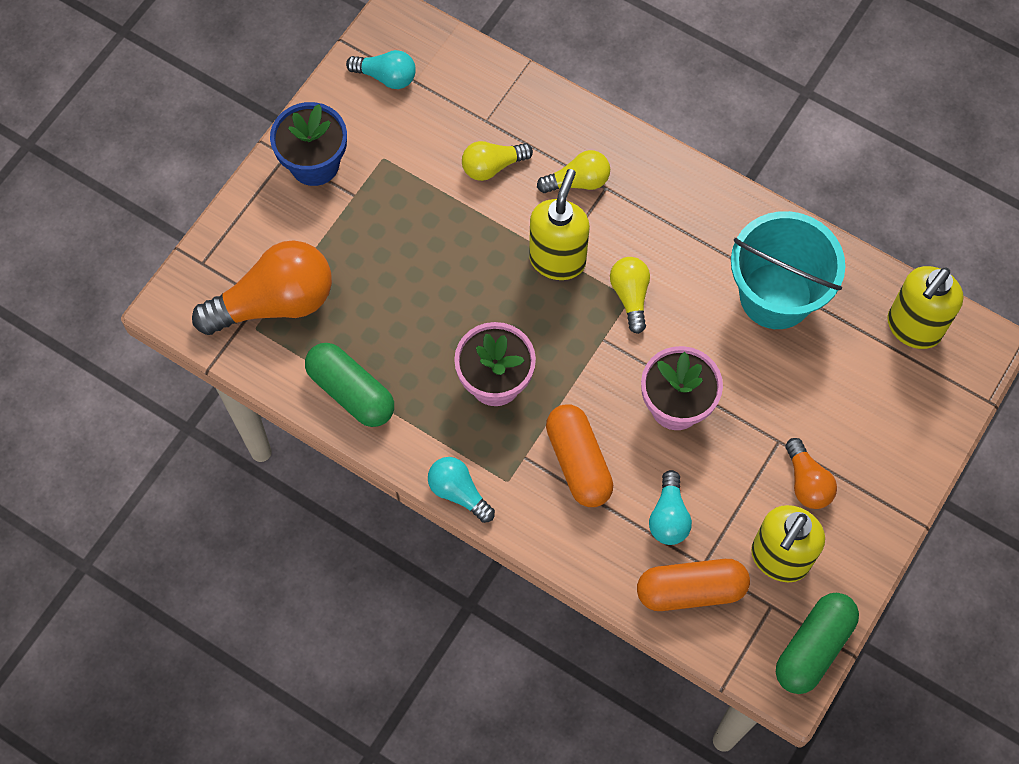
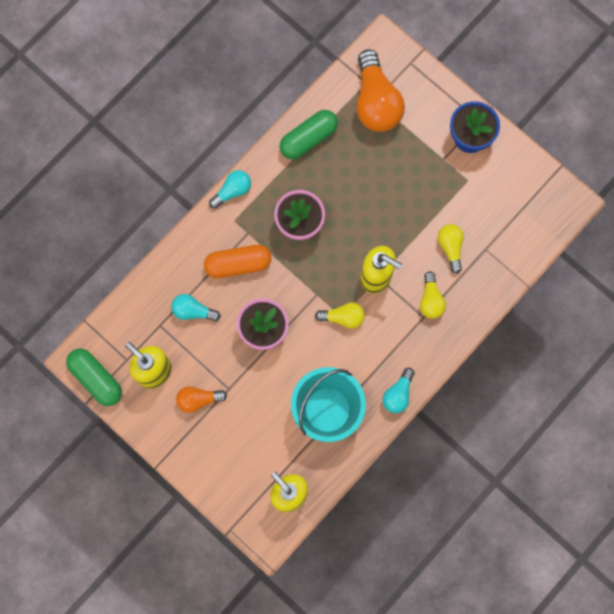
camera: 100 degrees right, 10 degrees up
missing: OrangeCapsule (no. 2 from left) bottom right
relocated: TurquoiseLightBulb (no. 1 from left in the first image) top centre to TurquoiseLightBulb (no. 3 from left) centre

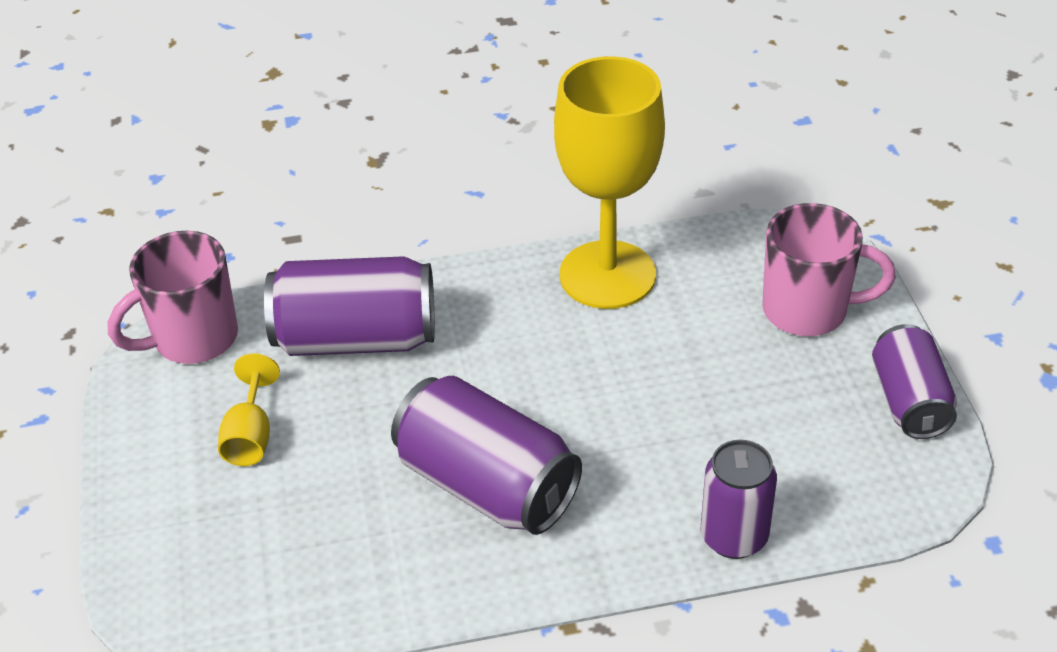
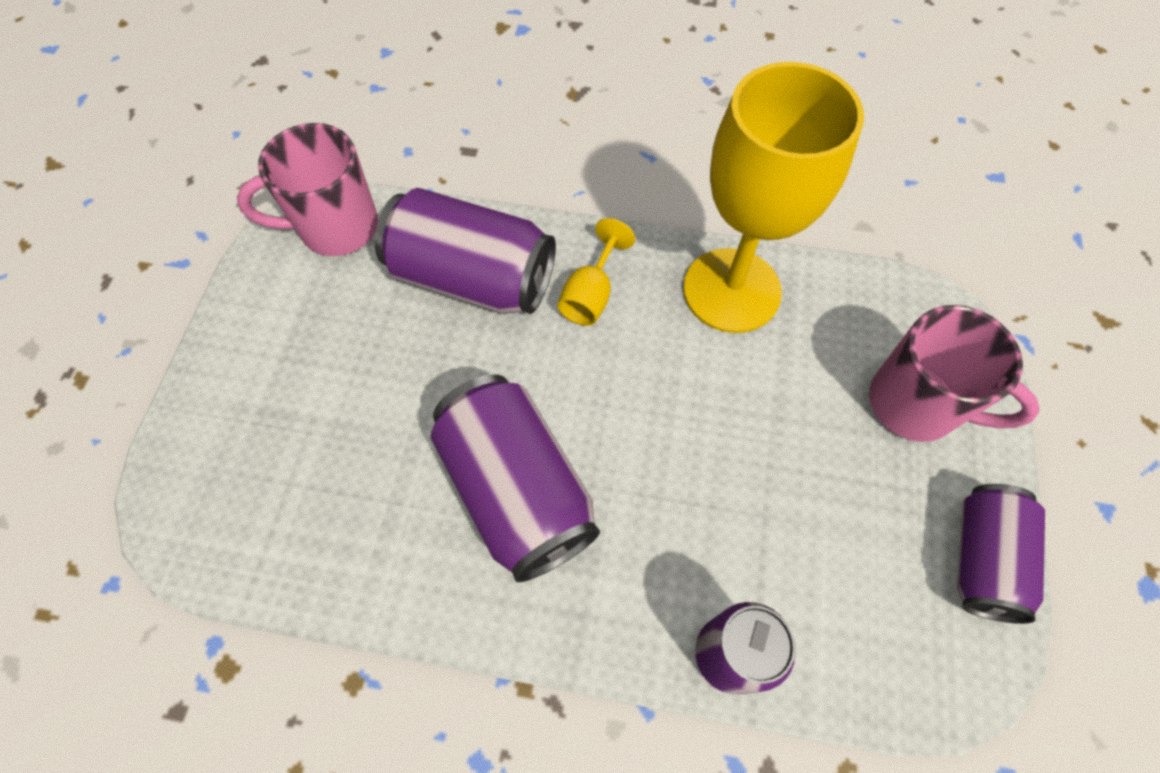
camera: 20 degrees right, 20 degrees up
relocated: YellowGoblet (no. 1 from left) middle left to centre

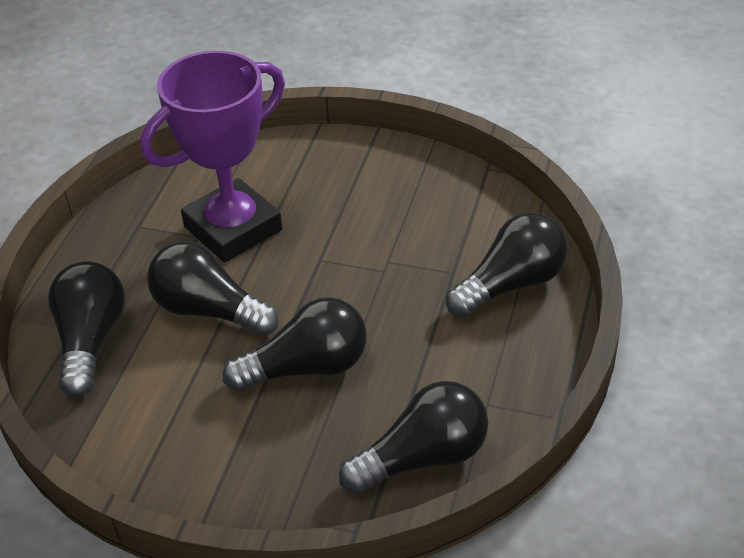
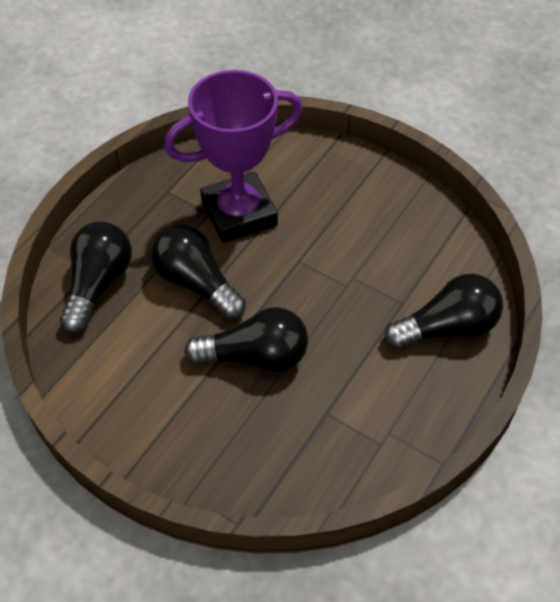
camera: 15 degrees right, 10 degrees up
missing: BlackLightBulb (no. 4 from left) bottom centre

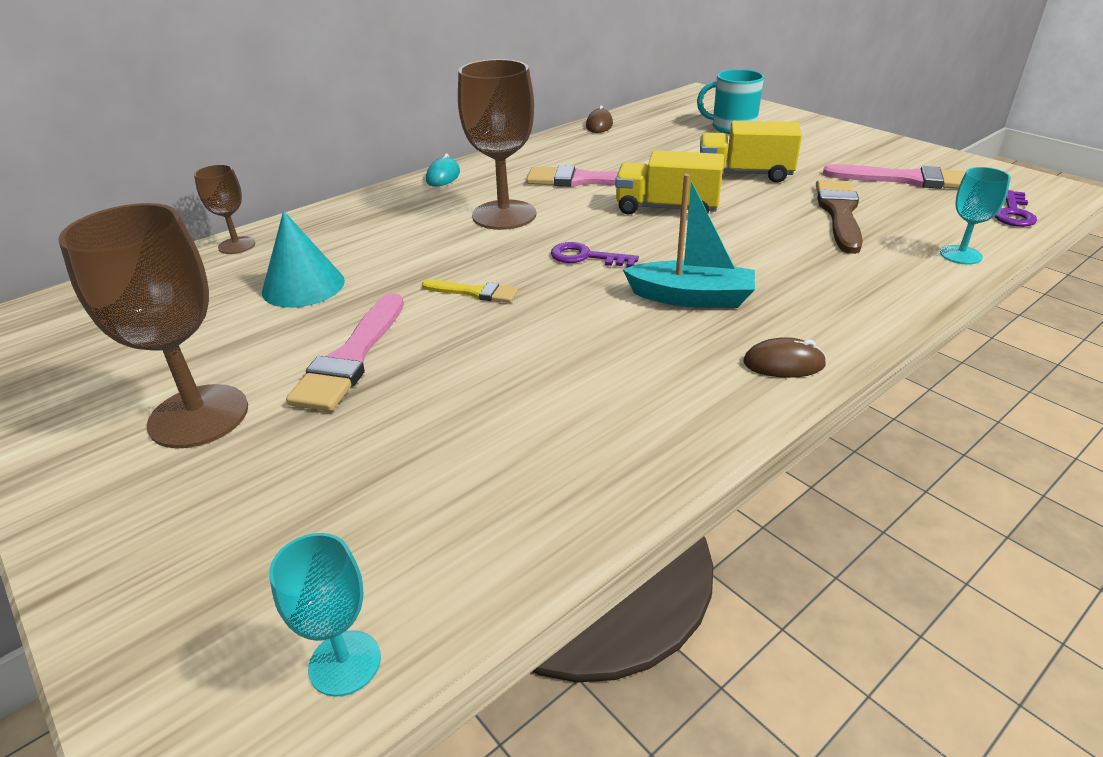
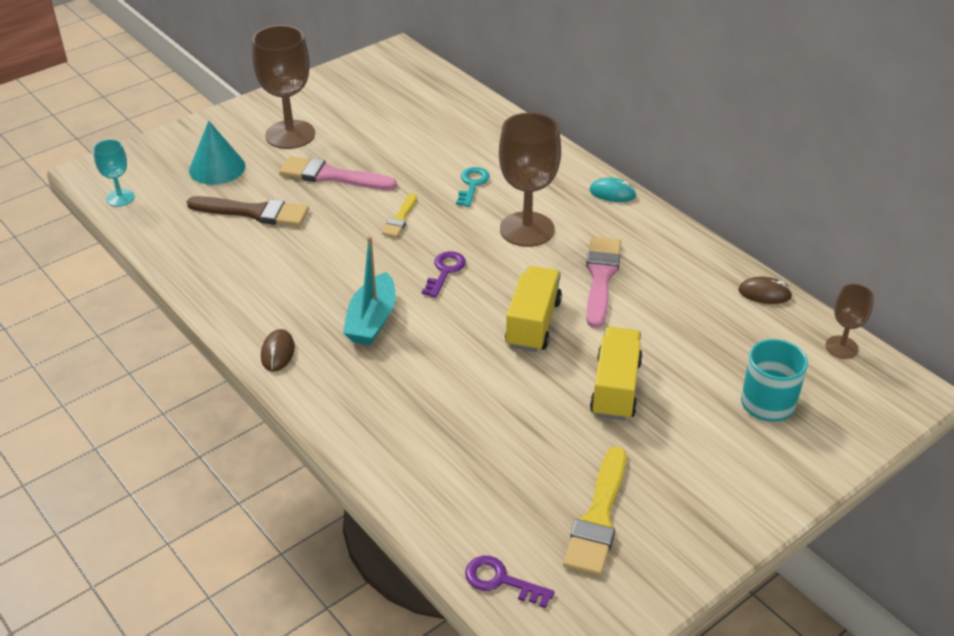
camera: 90 degrees right, 5 degrees up
missing: TurquoiseGoblet (no. 2 from left) top right
appeared: TurquoiseKey top centre
relocated: BrownGoblet (no. 2 from left in the first image) top left to BrownGoblet (no. 3 from left) middle right; TurquoiseCone middle left to top left; BrownBrush top right to top left
colour: PinkBrush (no. 3 from left) top right to YellowBrush (no. 2 from left) bottom centre

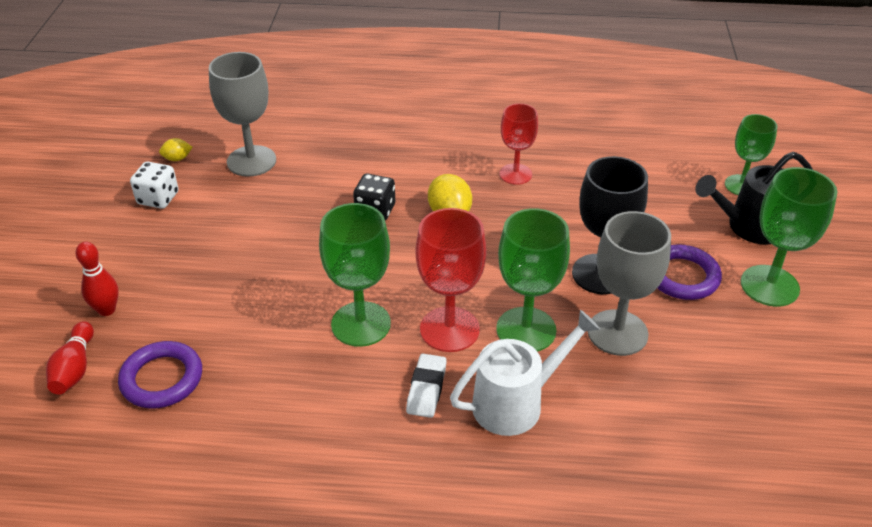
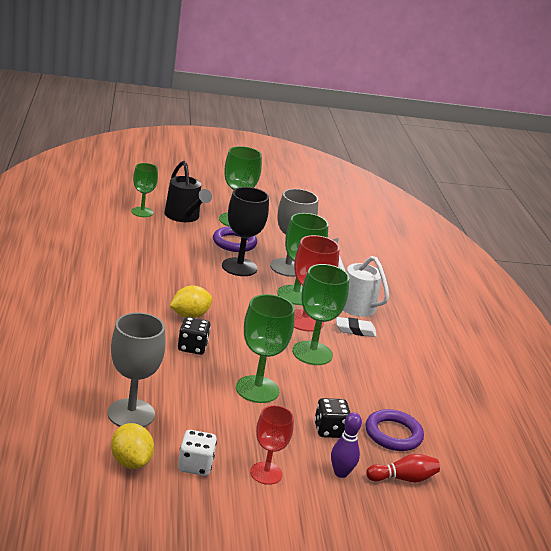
camera: 105 degrees left, 15 degrees down
appeared: GreenGoblet (no. 3 from left) centre; BlackDice (no. 2 from left) bottom centre
relocated: RedGoblet (no. 2 from left in the first image) top centre to RedGoblet (no. 1 from left) bottom centre
colour: RedBowlingPin (no. 2 from left) middle left to PurpleBowlingPin bottom centre
size: YellowLemon (no. 1 from left) top left = bottom left x1.79

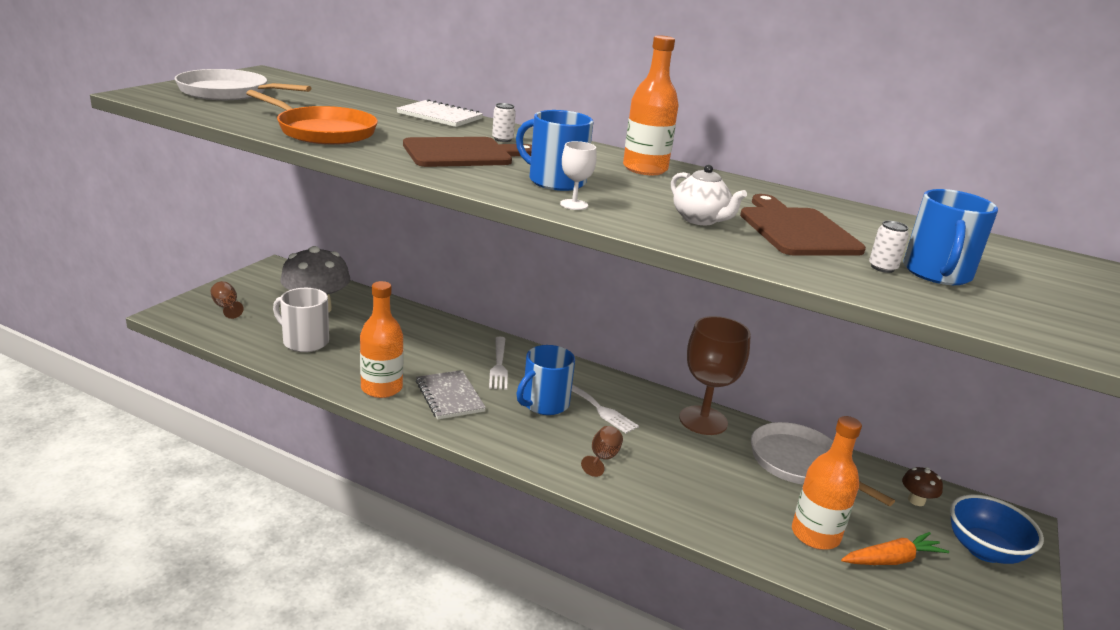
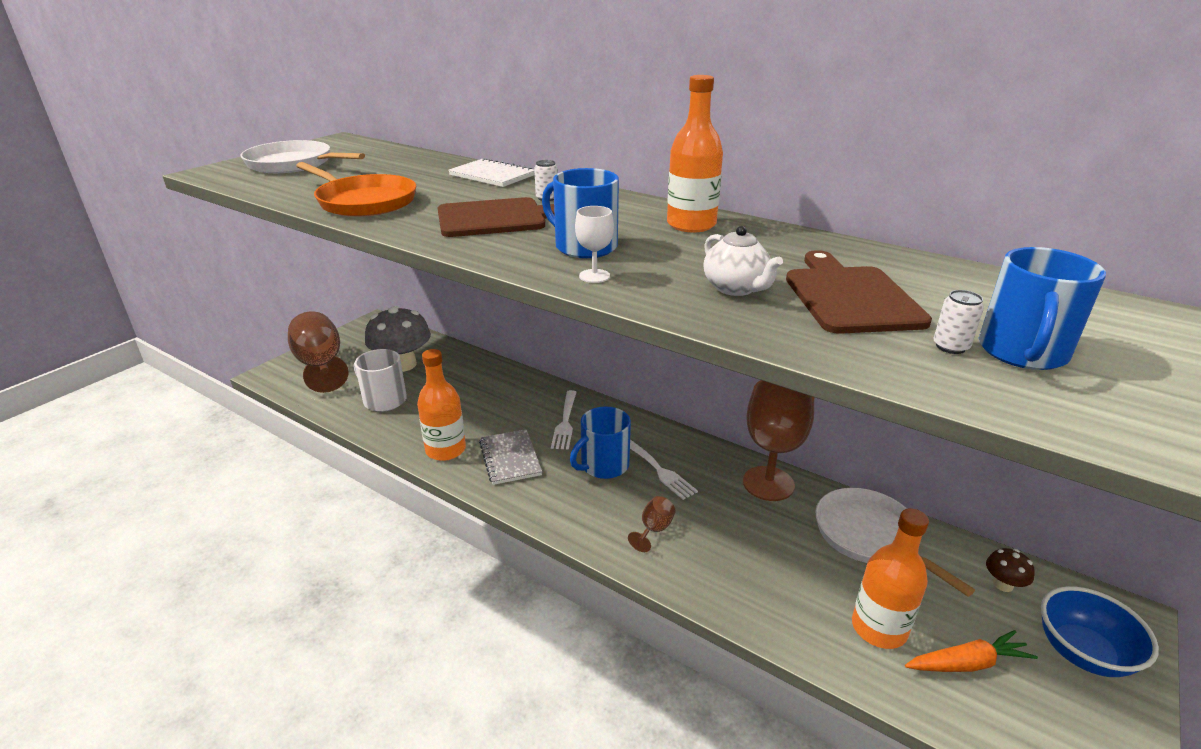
camera: 10 degrees right, 5 degrees up
size: BrownGoblet (no. 1 from left) middle left = middle left x2.23

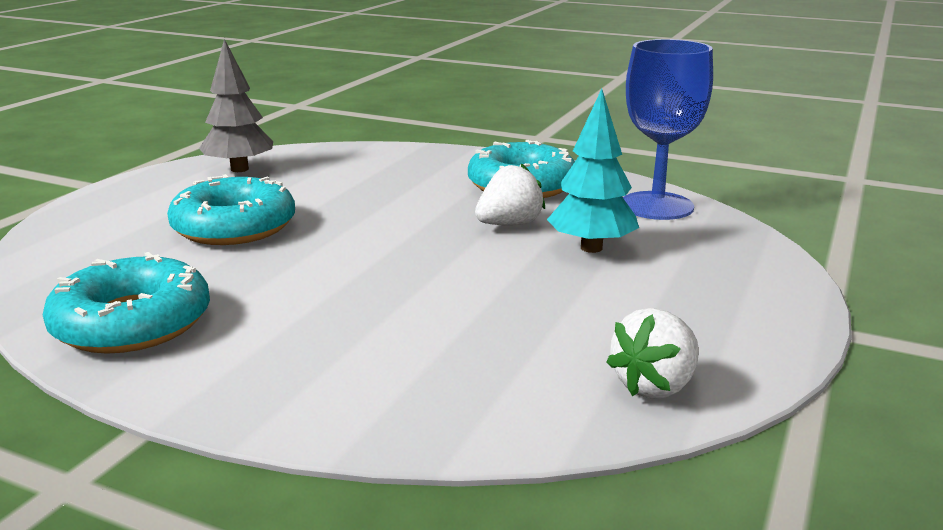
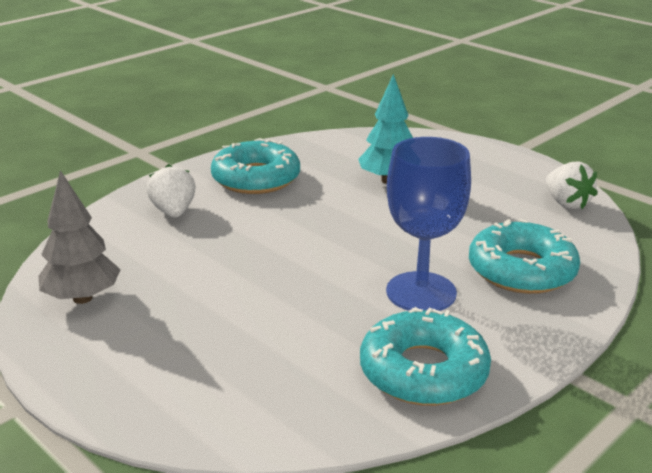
camera: 70 degrees left, 5 degrees up
relocated: TurquoiseDonut (no. 2 from left in the first image) middle left to TurquoiseDonut (no. 3 from left) middle right; WhiteStrawberry (no. 1 from left) centre to middle left; BlueGoblet top right to centre

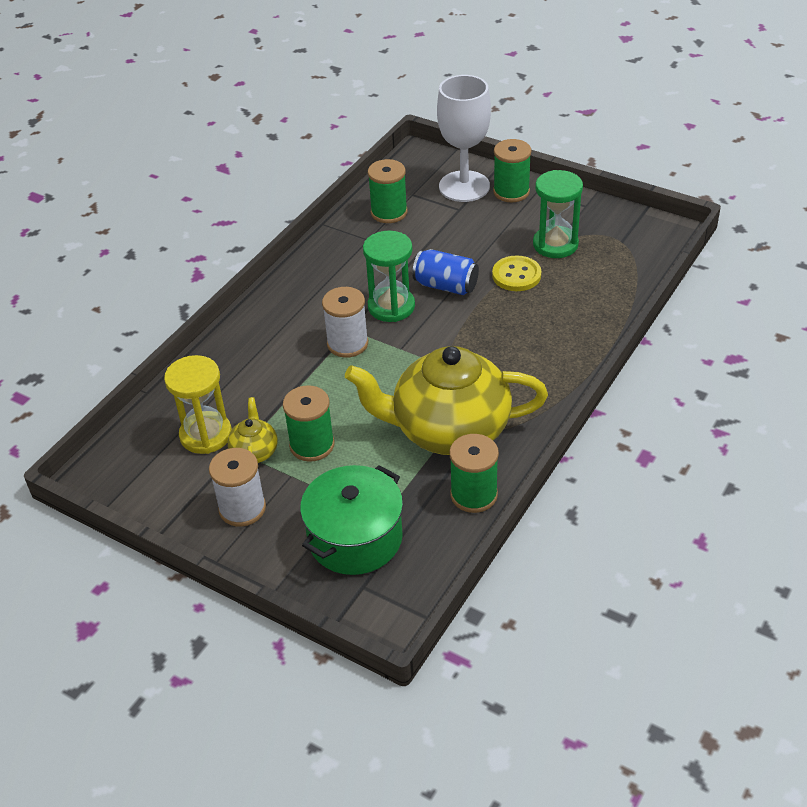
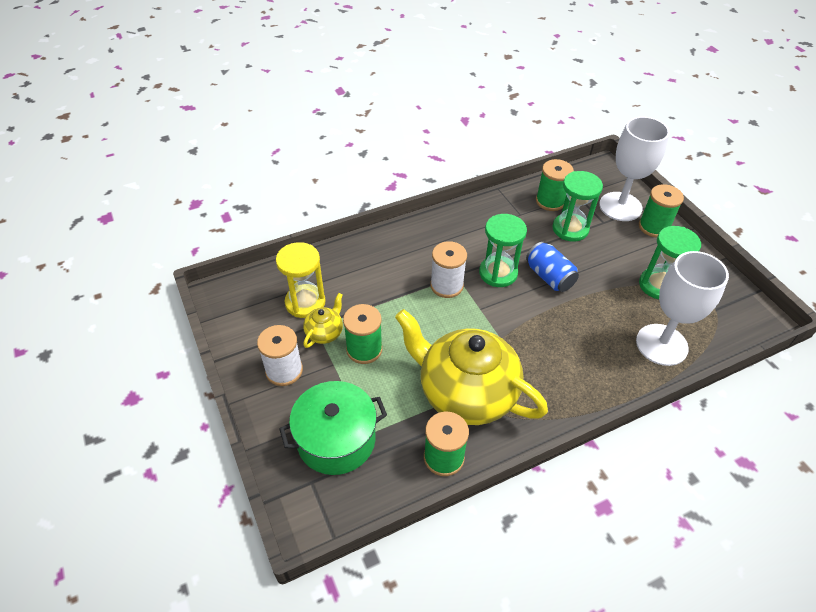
camera: 30 degrees right, 5 degrees up
missing: YellowButton centre
appeared: GreenHourglass (no. 2 from left) middle right; WhiteGoblet (no. 2 from left) middle right

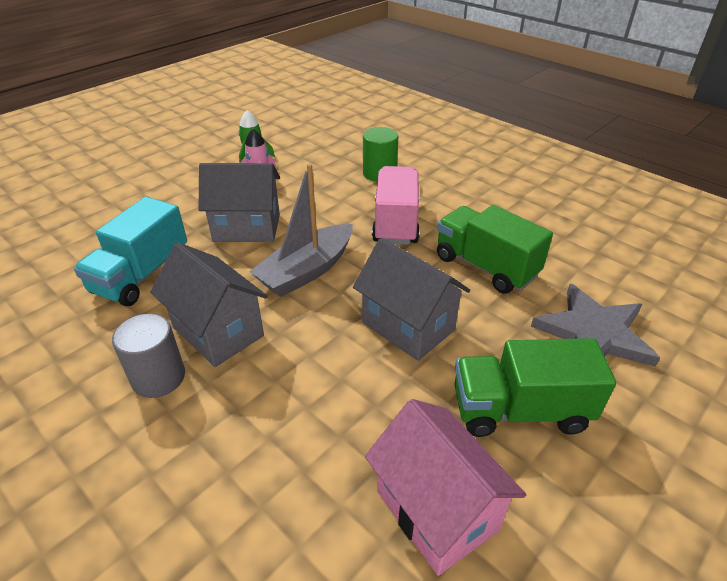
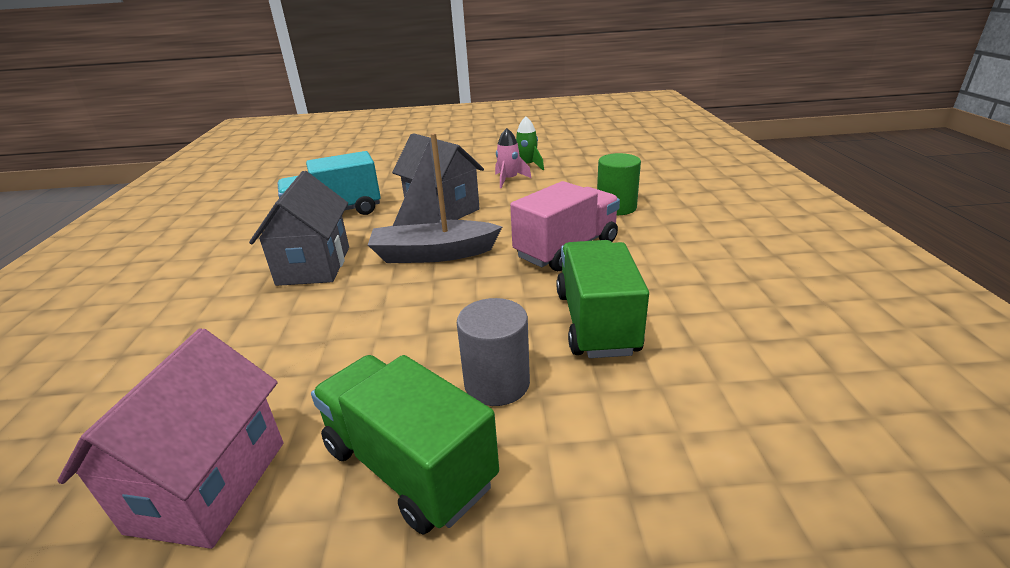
camera: 45 degrees right, 10 degrees down
missing: GreyHouse (no. 3 from left) centre; GreyStar middle right
relocated: GreyCylinder middle left to centre

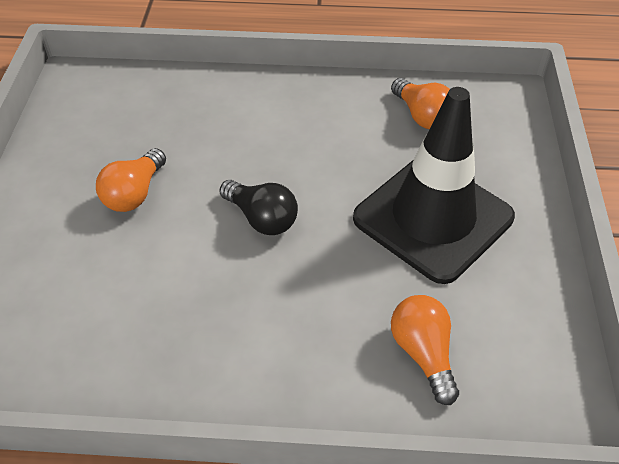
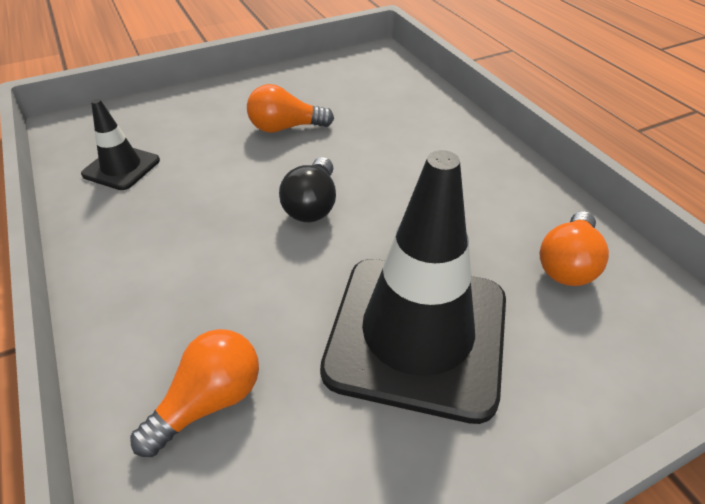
camera: 60 degrees right, 5 degrees down
appeared: BlackTrafficCone (no. 1 from left) top left

